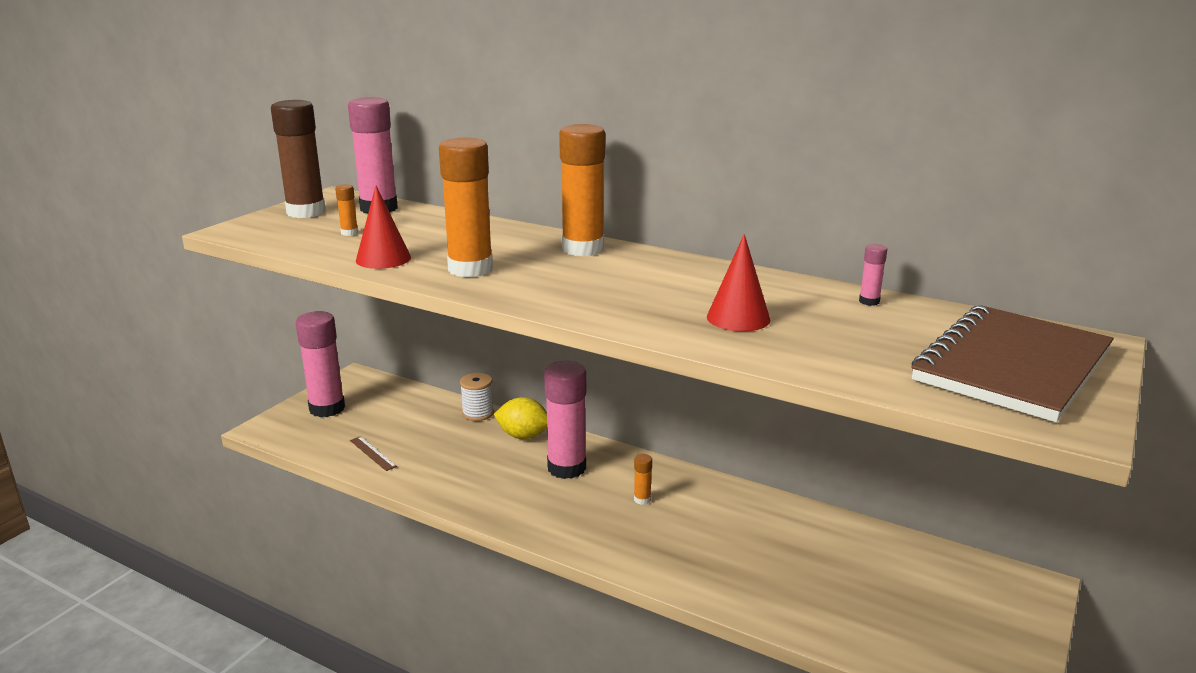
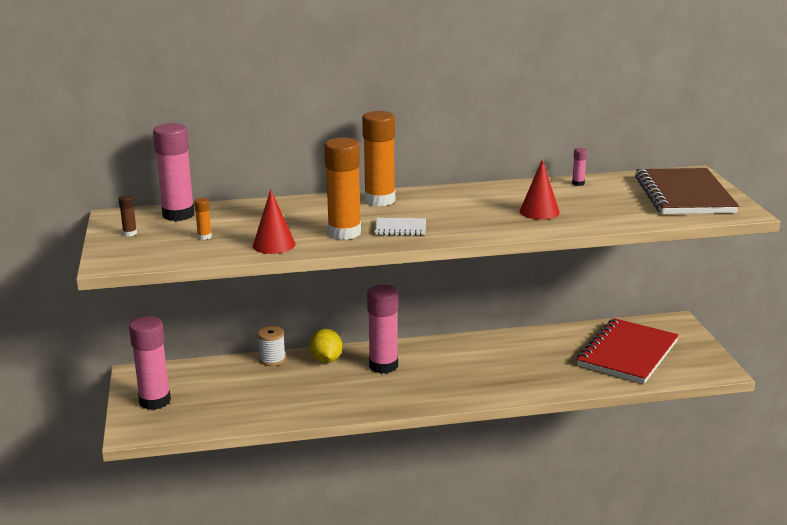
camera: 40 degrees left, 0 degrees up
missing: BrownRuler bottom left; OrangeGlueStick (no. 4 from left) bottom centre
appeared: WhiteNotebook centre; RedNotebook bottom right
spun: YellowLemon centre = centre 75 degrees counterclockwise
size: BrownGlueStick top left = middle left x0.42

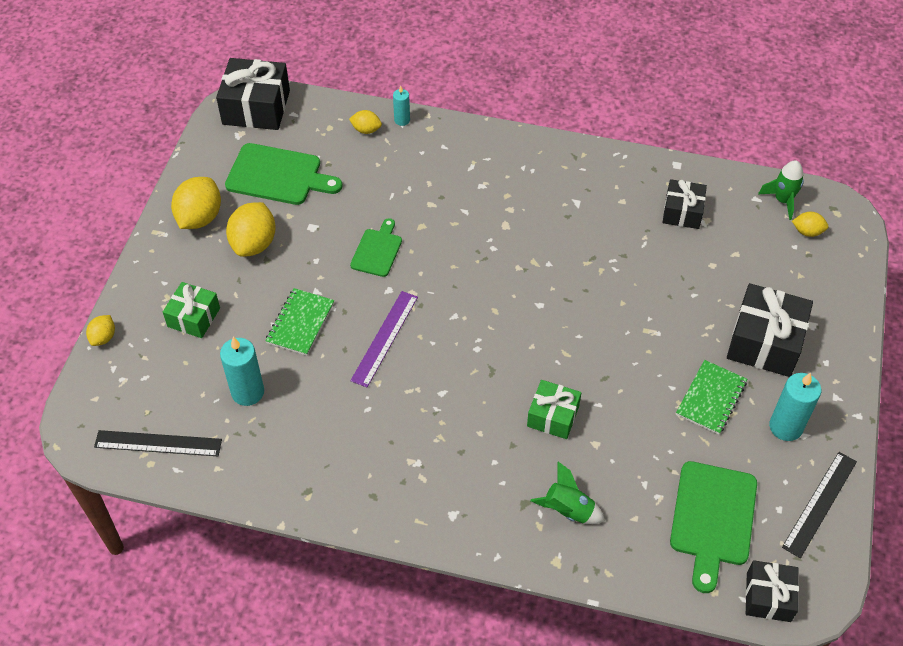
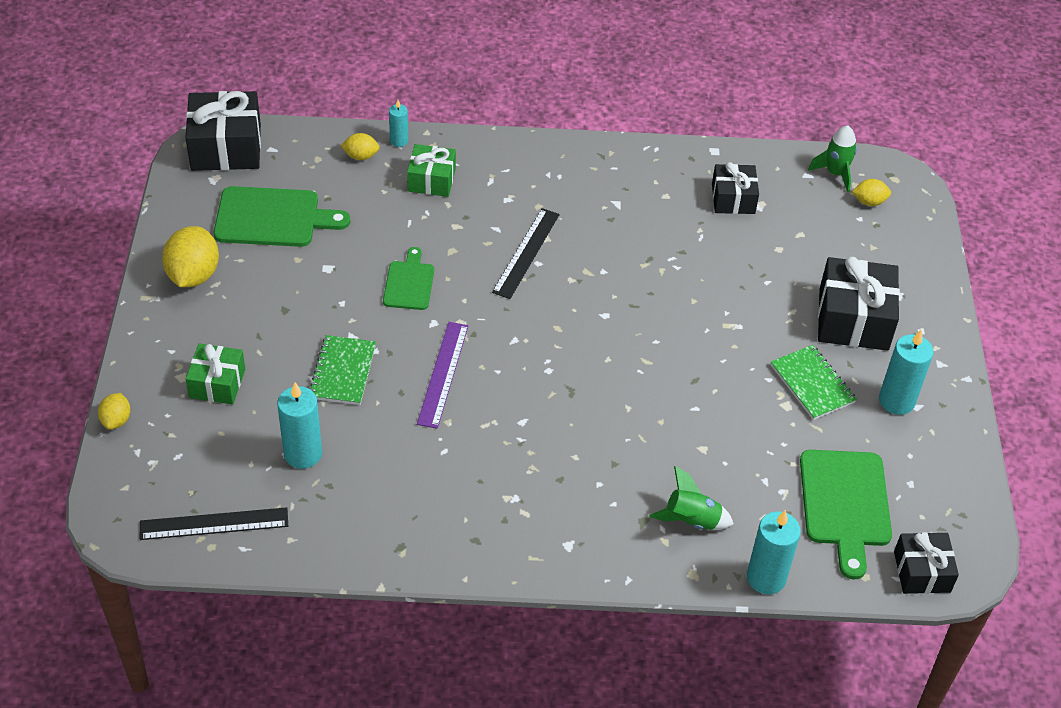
camera: 15 degrees left, 5 degrees down
missing: YellowLemon (no. 3 from left) middle left
appeared: TurquoiseCandle (no. 3 from left) bottom right
relocated: GreenGift (no. 2 from left) centre to top centre; BlackRuler (no. 2 from left) bottom right to centre
spun: GreenNotebook (no. 2 from left) middle right = middle right 45 degrees counterclockwise

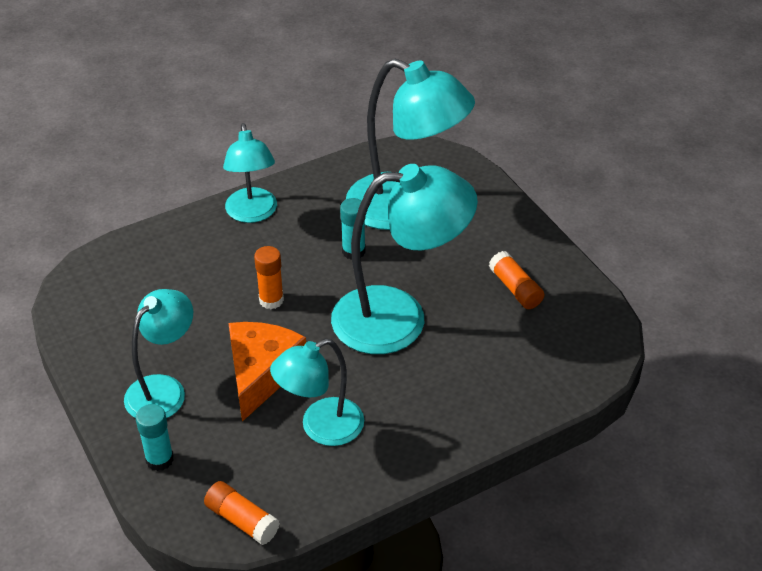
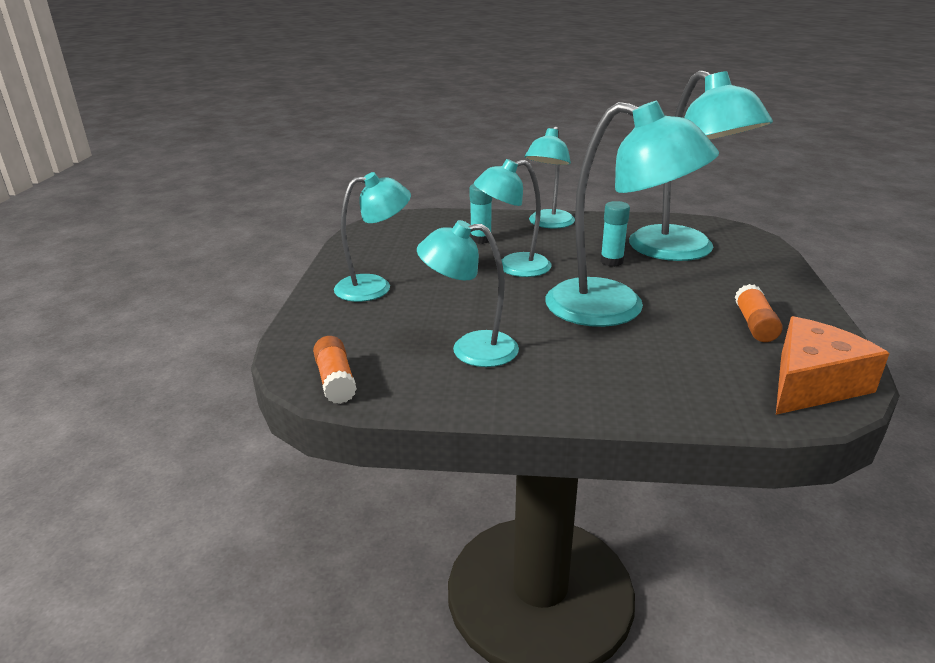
camera: 35 degrees right, 15 degrees down
relocated: TurquoiseGlueStick (no. 1 from left) bottom left to top centre; OrangeCheese centre to middle right
exchanged: OrangeGlueStick (no. 2 from left) centre to TurquoiseLamp (no. 3 from left) top centre

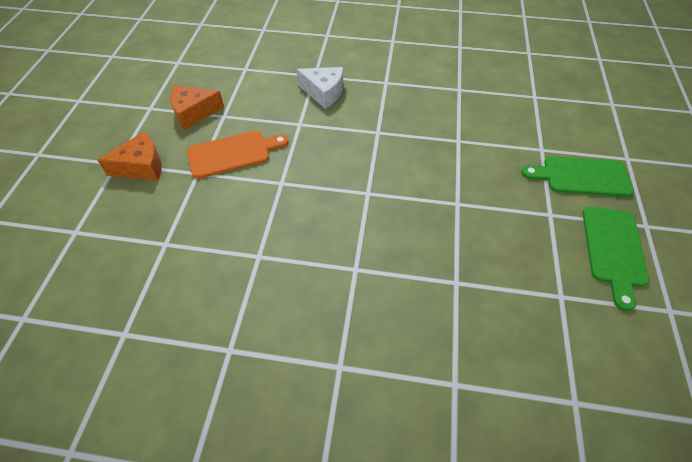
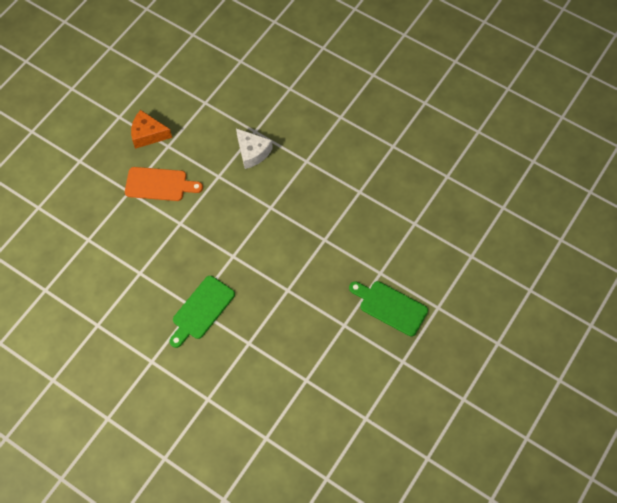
camera: 25 degrees right, 10 degrees up
missing: OrangeCheese (no. 1 from left) middle left
relocated: GreenCuttingBoard (no. 2 from left in the first image) middle right to GreenCuttingBoard (no. 1 from left) middle left

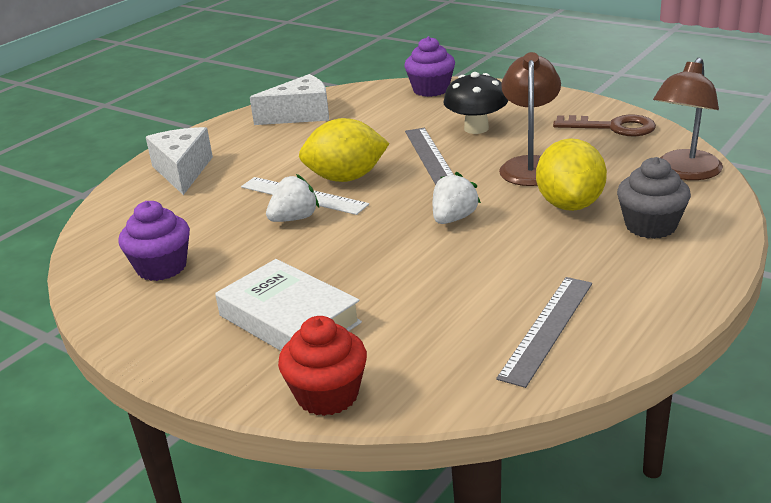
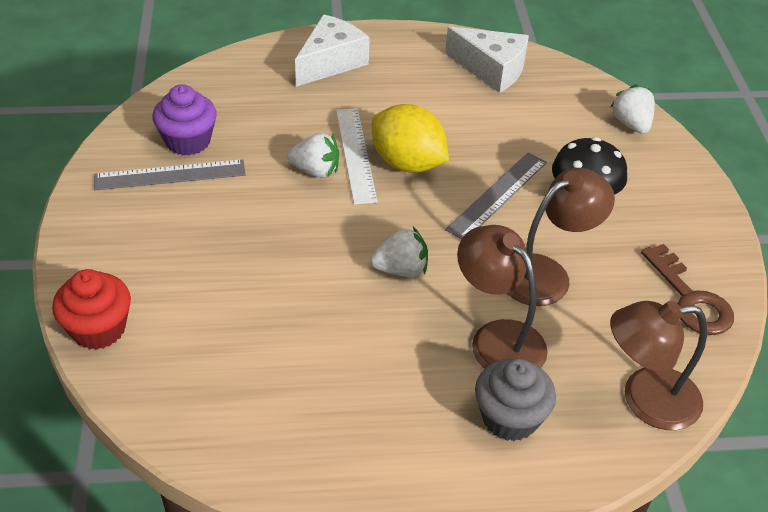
camera: 45 degrees right, 15 degrees up
missing: WhiteBook centre
relocated: GreyRuler (no. 2 from left in the first image) middle right to GreyRuler (no. 1 from left) middle left
exchanged: PurpleCupcake (no. 2 from left) top centre to WhiteStrawberry (no. 3 from left) top right; YellowLemon (no. 2 from left) middle right to BrownLamp (no. 1 from left) centre

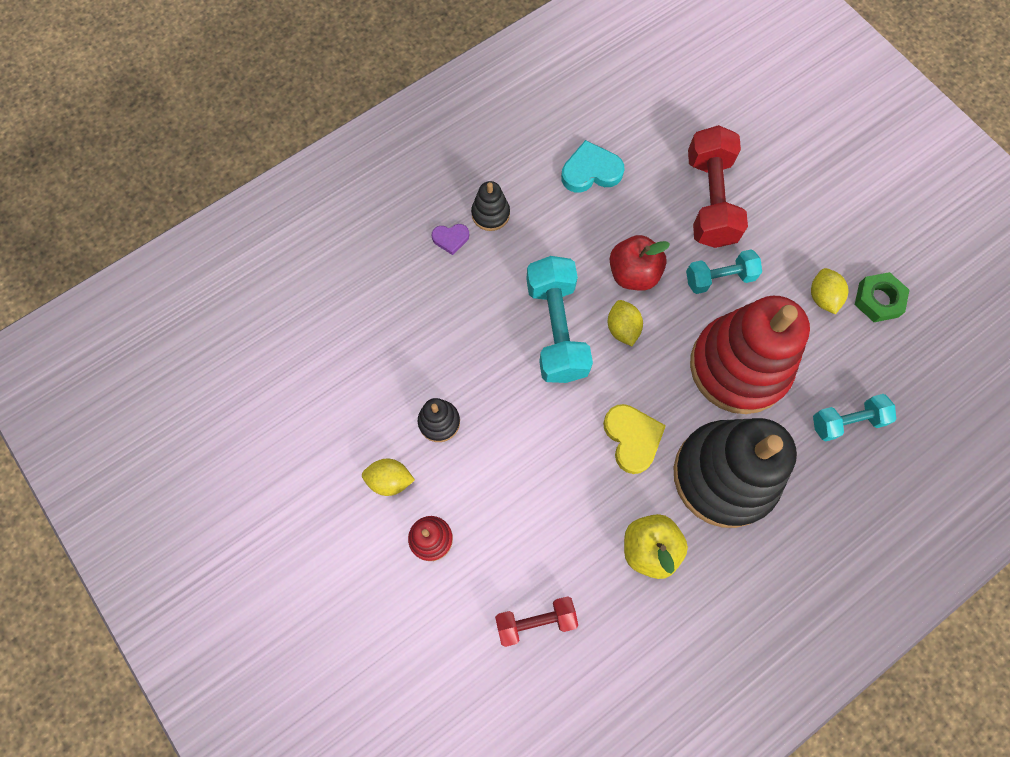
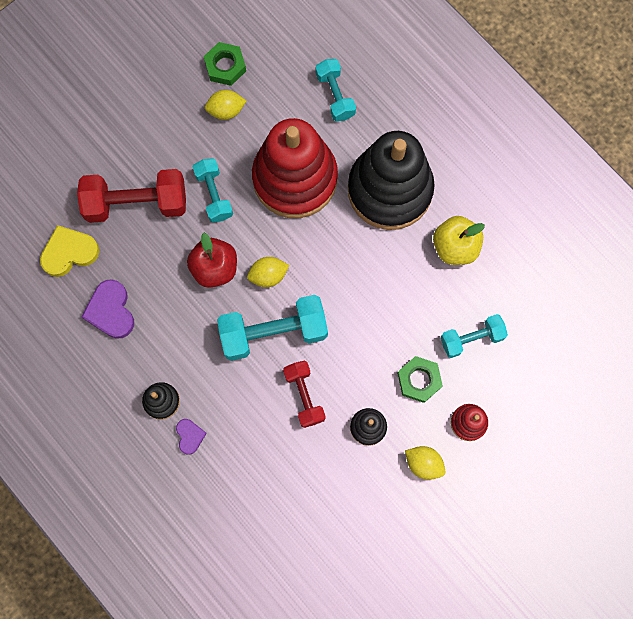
camera: 95 degrees left, 5 degrees up
appeared: GreenNut (no. 2 from left) centre; TurquoiseDumbbell (no. 4 from left) middle right
relocated: RedDumbbell (no. 1 from left in the first image) bottom centre to RedDumbbell (no. 2 from left) centre; YellowHeart centre to middle left
colour: TurquoiseHeart top centre to PurpleHeart (no. 1 from left) middle left
spun: YellowLemon (no. 1 from left in the first image) centre = bottom right 60 degrees counterclockwise

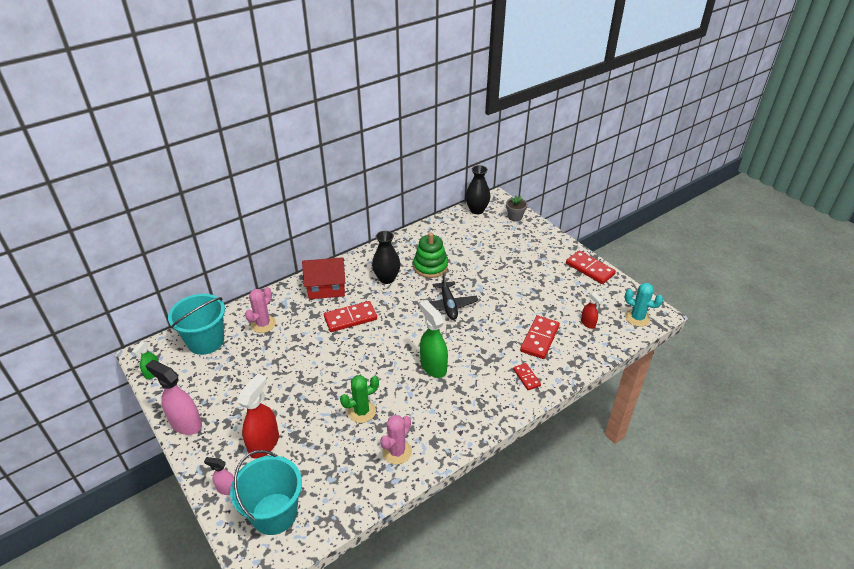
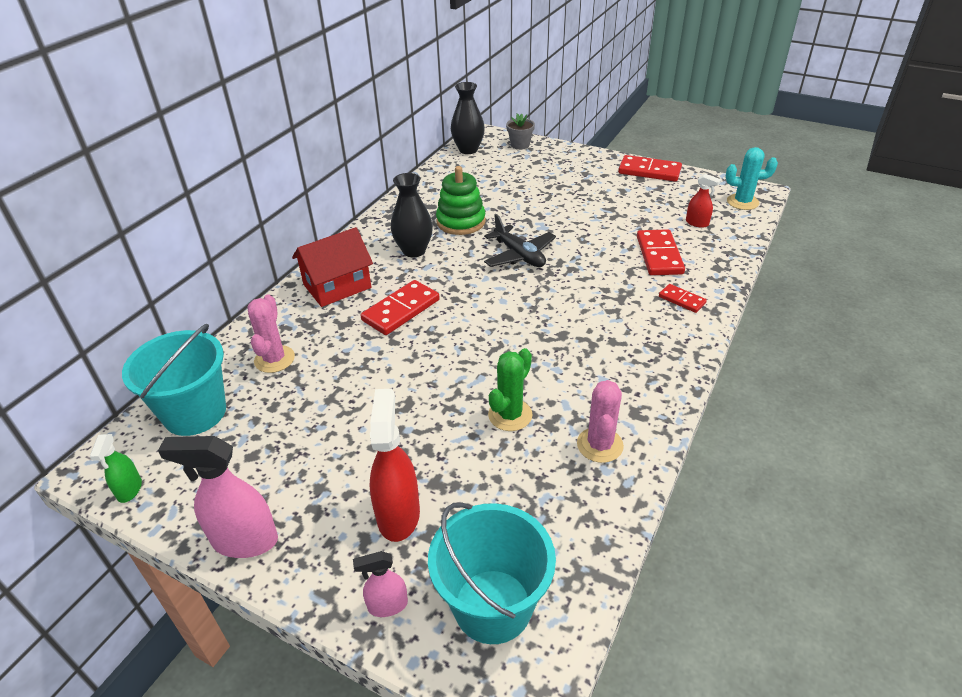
camera: 25 degrees left, 0 degrees up
missing: GreenSprayBottle (no. 2 from left) centre

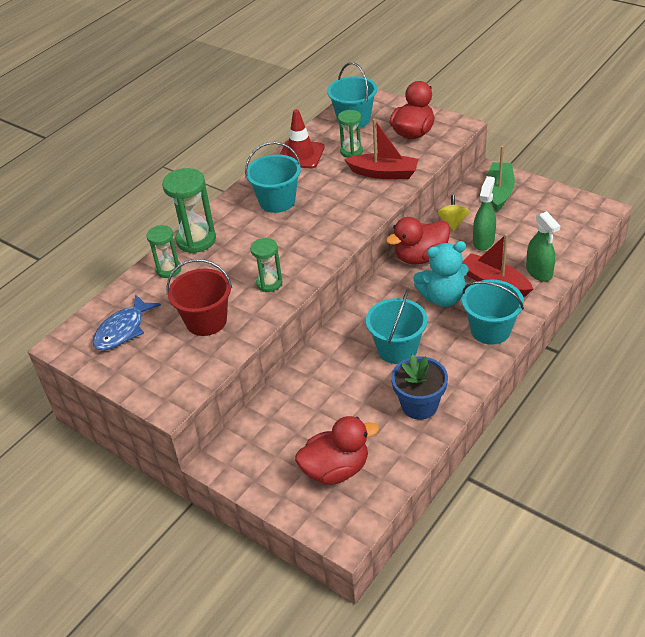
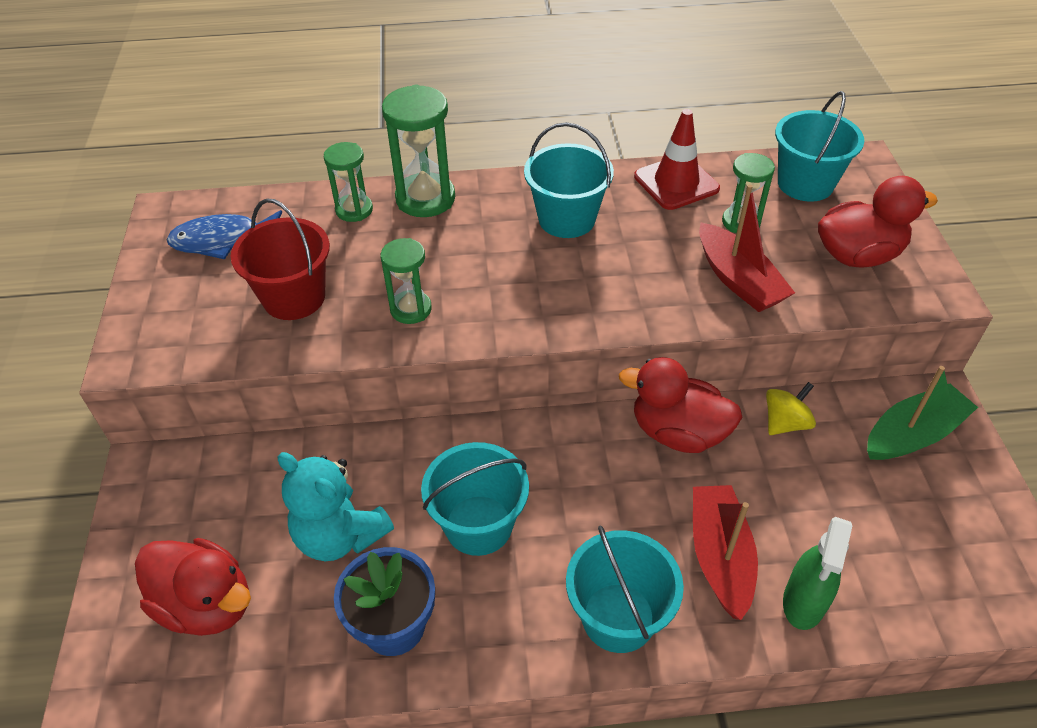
camera: 45 degrees right, 5 degrees up
missing: GreenSprayBottle (no. 1 from left) middle right
relocated: TurquoiseTeddyBear middle right to bottom left

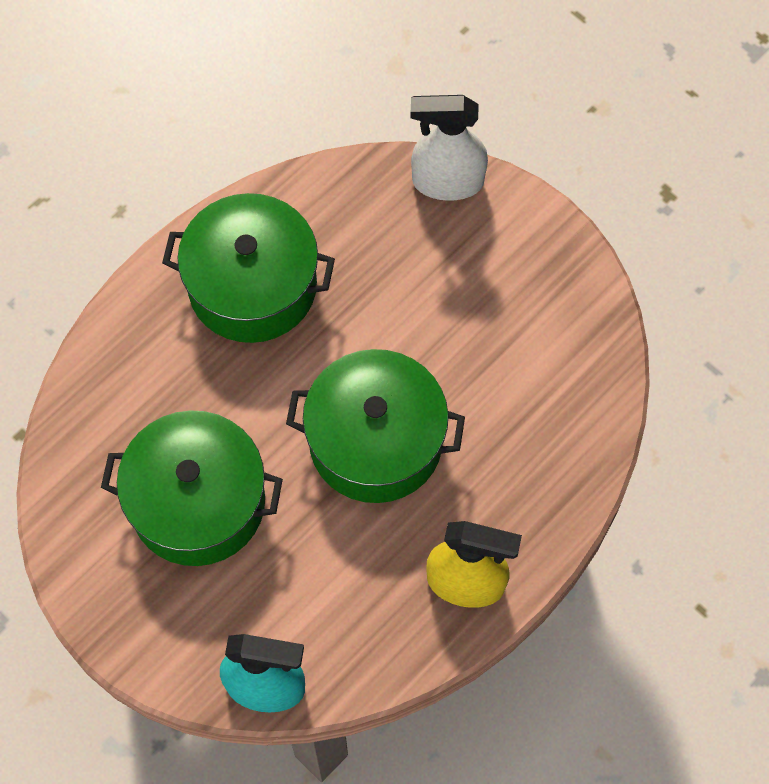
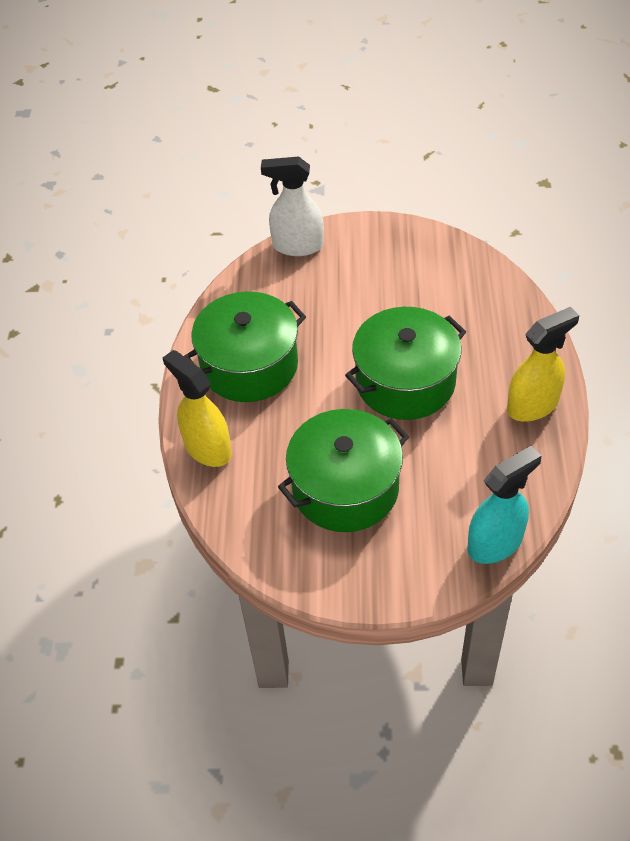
camera: 40 degrees left, 15 degrees down
appeared: YellowSprayBottle (no. 1 from left) middle left
spun: WhiteSprayBottle top centre = top centre 45 degrees clockwise

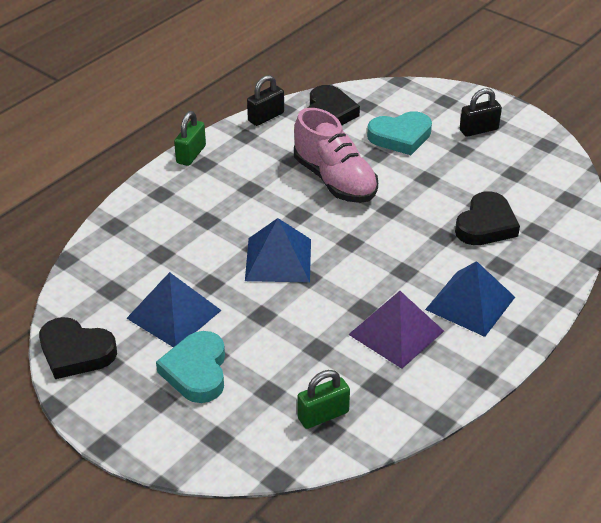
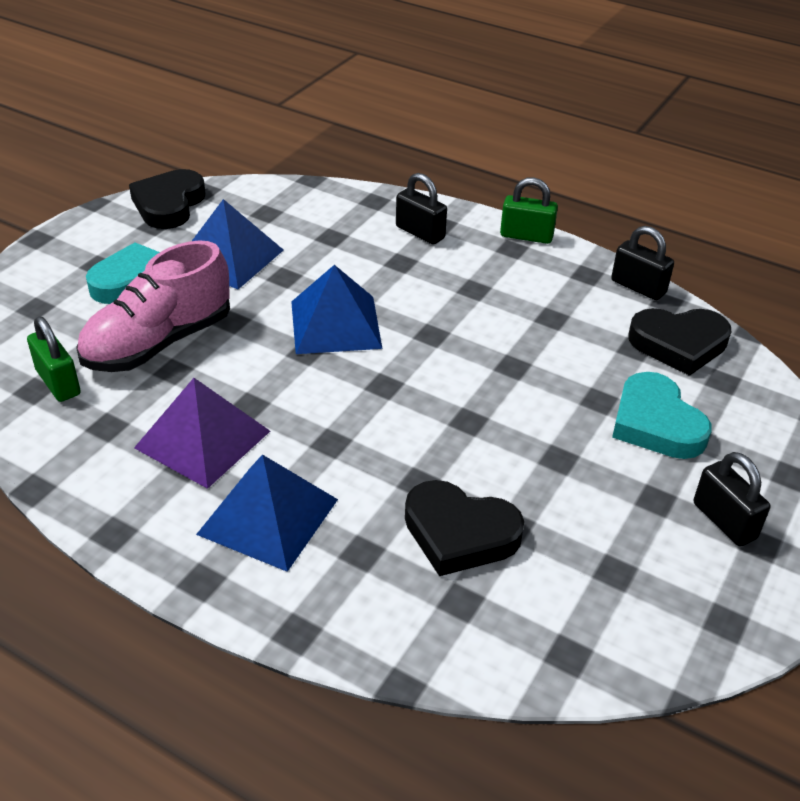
camera: 80 degrees right, 0 degrees up
appeared: BlackPadlock (no. 1 from left) top centre
relocated: PinkShoe top centre to middle left

